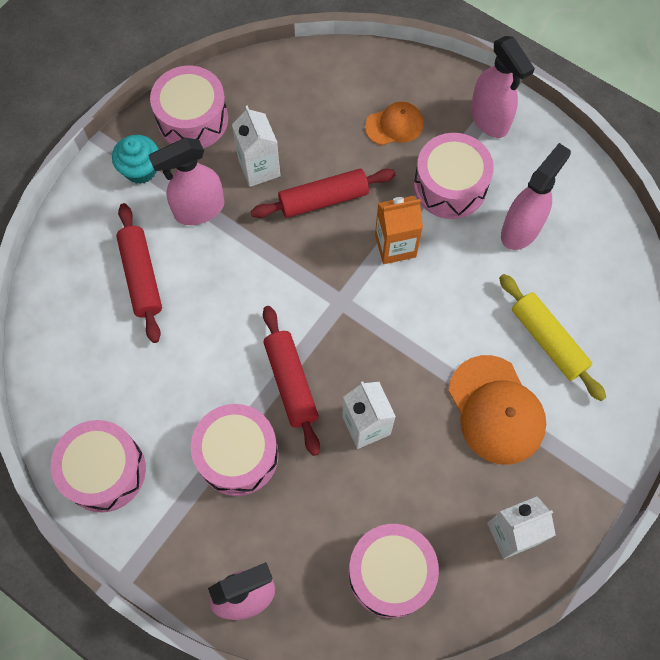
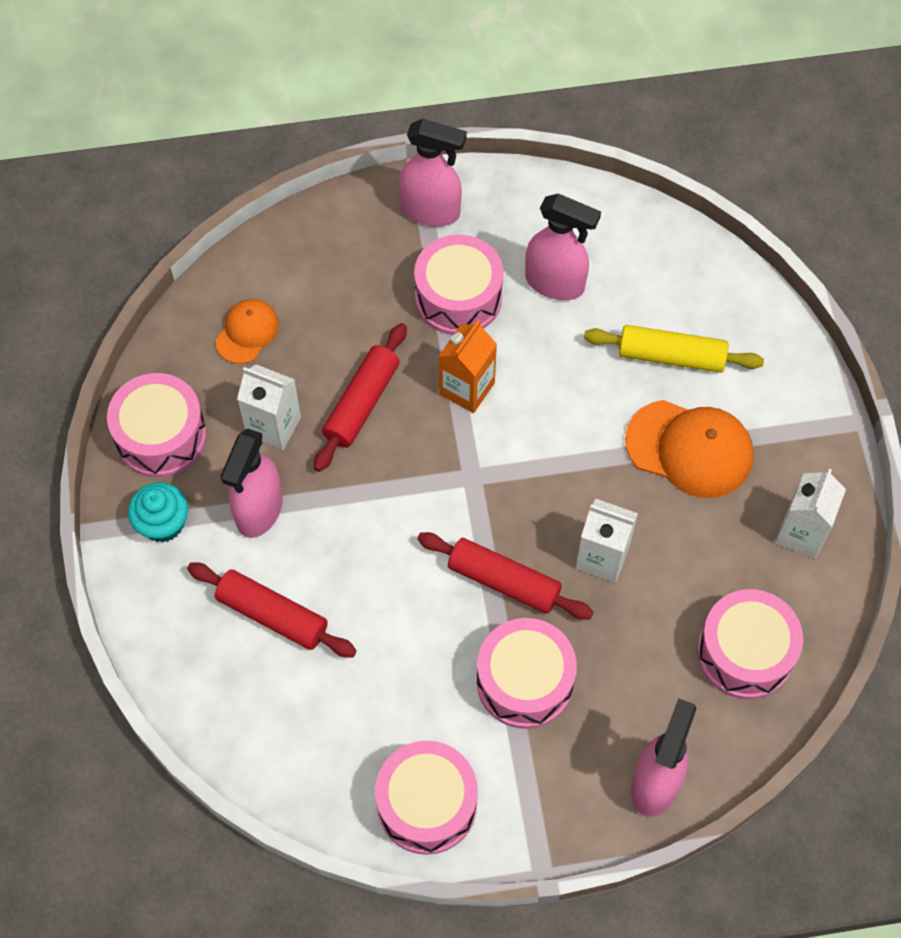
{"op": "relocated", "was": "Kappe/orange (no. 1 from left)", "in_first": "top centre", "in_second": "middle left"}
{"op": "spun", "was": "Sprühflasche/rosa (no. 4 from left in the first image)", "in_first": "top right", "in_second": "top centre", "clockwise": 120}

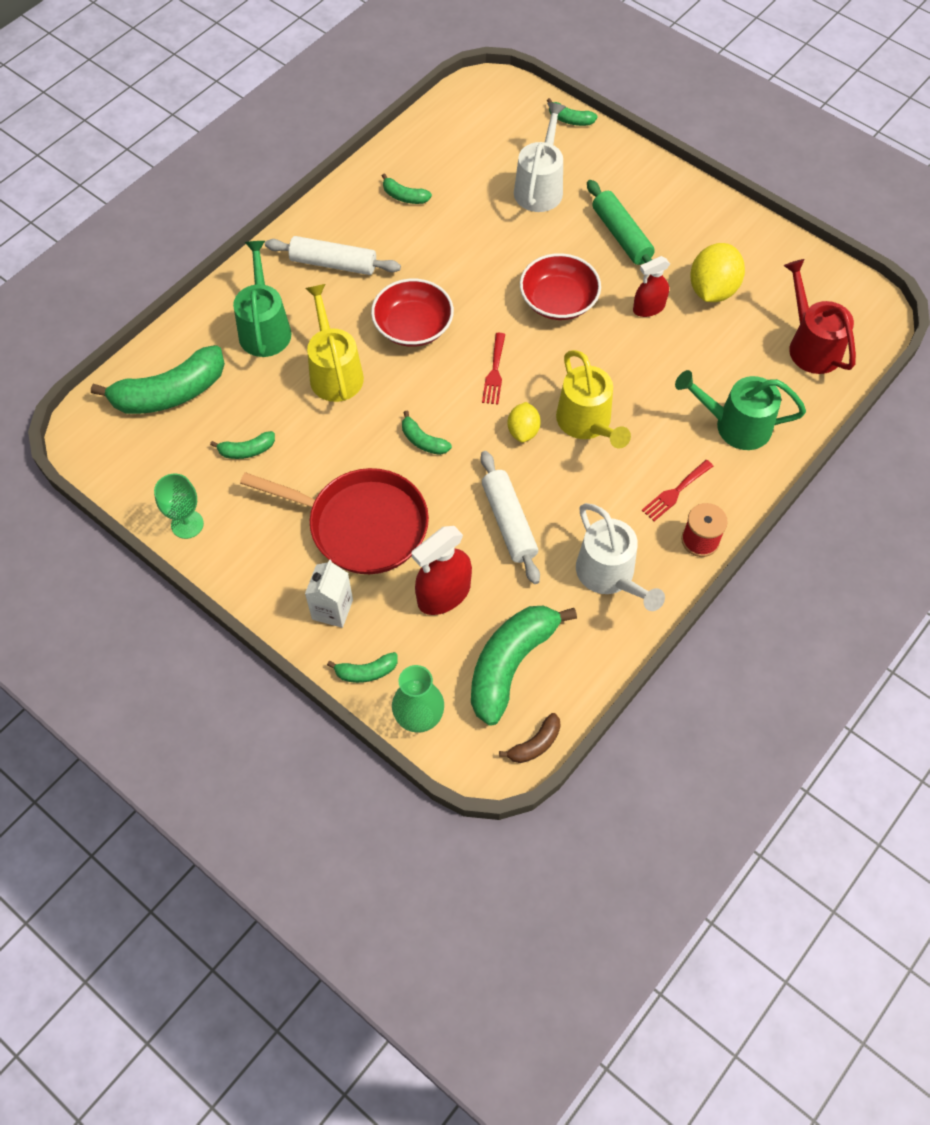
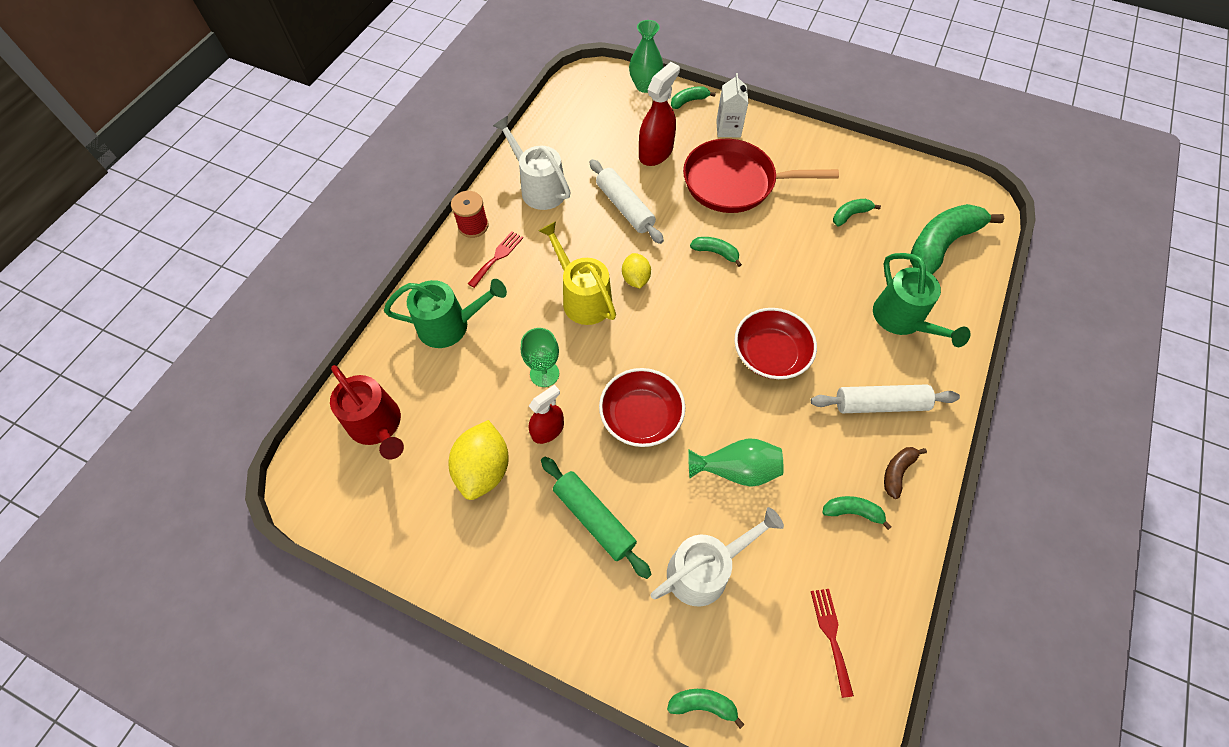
{"op": "relocated", "was": "Kelch/grün", "in_first": "middle left", "in_second": "centre"}
{"op": "missing", "was": "Gießkanne/gelb (no. 1 from left)", "in_first": "top centre"}
{"op": "missing", "was": "Banane/grün (no. 6 from left)", "in_first": "centre"}
{"op": "relocated", "was": "Gabel/rot (no. 1 from left in the first image)", "now": "Gabel/rot (no. 2 from left)", "in_first": "top centre", "in_second": "bottom right"}
{"op": "relocated", "was": "Banane/braun", "in_first": "centre", "in_second": "middle right"}
{"op": "spun", "was": "Gießkanne/weiß (no. 1 from left in the first image)", "in_first": "top centre", "in_second": "bottom centre", "clockwise": -120}
{"op": "appeared", "now": "Vase/grün (no. 2 from left)", "in_second": "centre"}

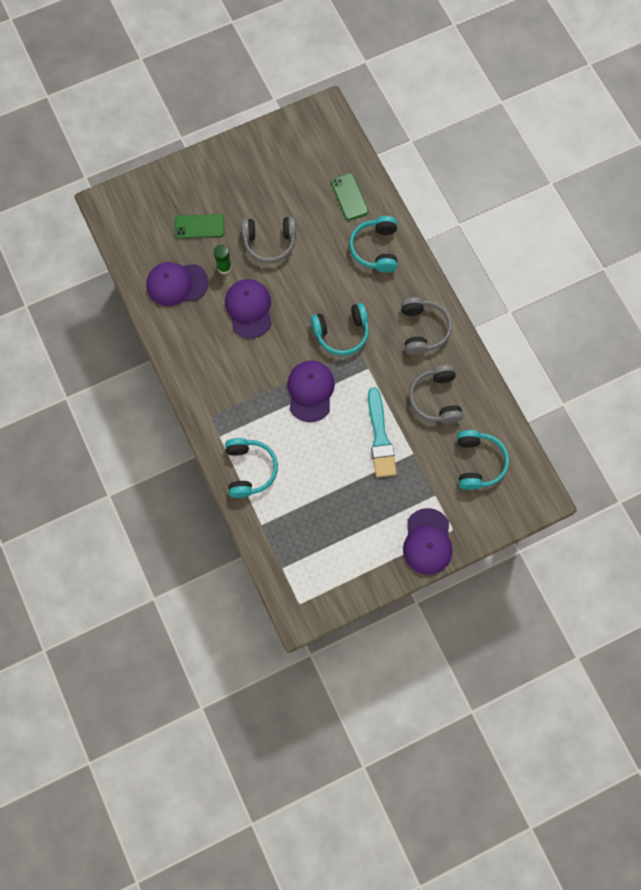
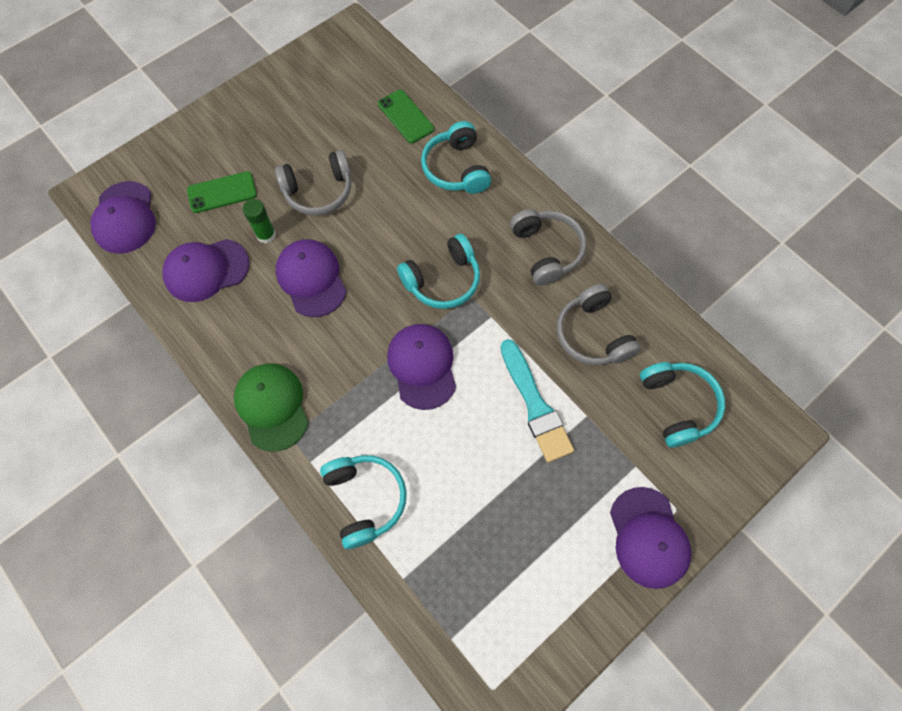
{"op": "appeared", "now": "Kappe/lila (no. 1 from left)", "in_second": "top left"}
{"op": "appeared", "now": "Kappe/grün", "in_second": "middle left"}

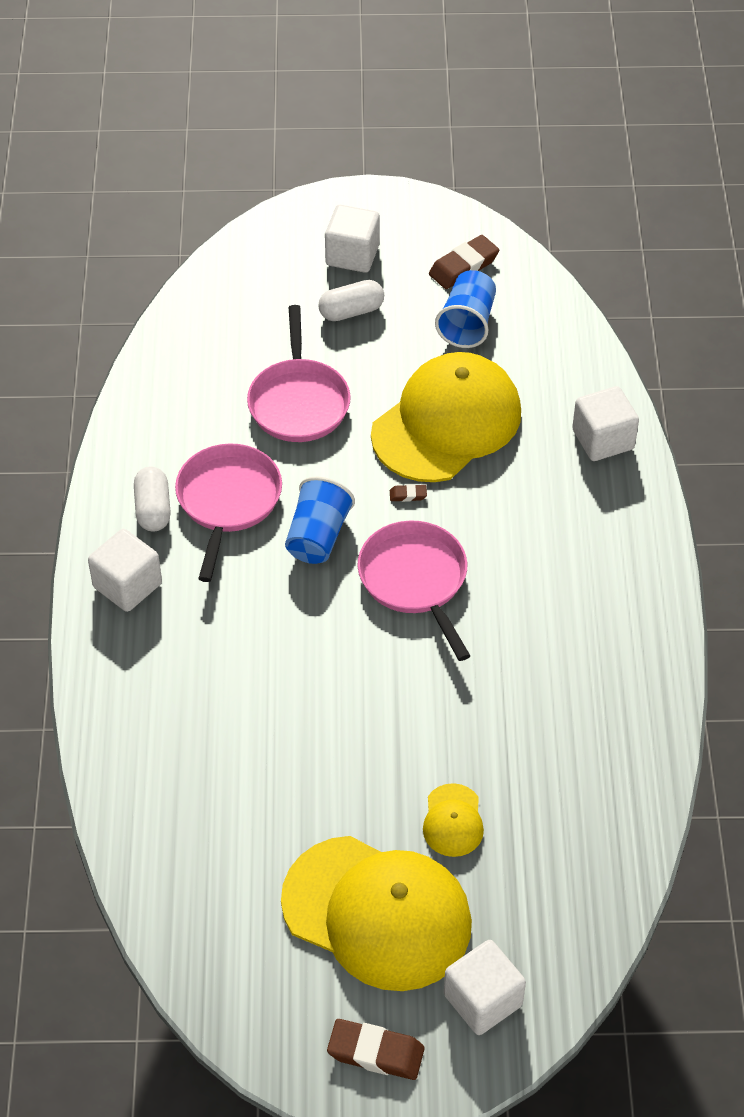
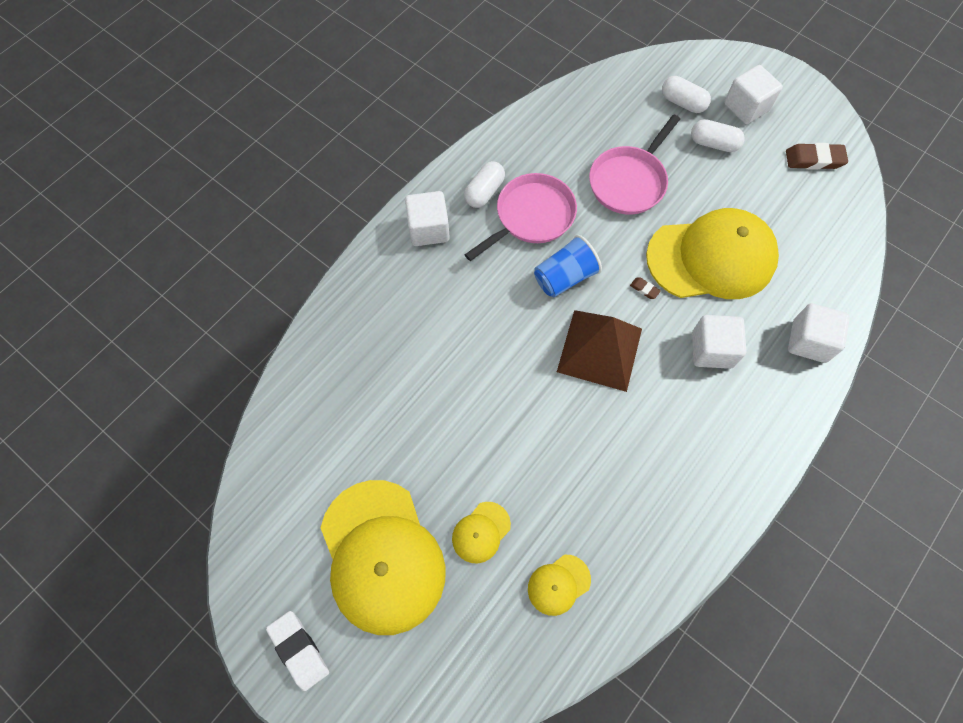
{"op": "colour", "was": "Radiergummi/braun (no. 1 from left)", "now": "Radiergummi/weiß", "in_first": "bottom centre", "in_second": "bottom left"}
{"op": "exchanged", "was": "Pfanne/rosa (no. 3 from left)", "now": "Pyramide/braun", "in_first": "centre", "in_second": "centre"}
{"op": "missing", "was": "Becher/blau (no. 2 from left)", "in_first": "top centre"}
{"op": "relocated", "was": "Kubus/weiß (no. 3 from left in the first image)", "now": "Kubus/weiß (no. 2 from left)", "in_first": "bottom centre", "in_second": "middle right"}
{"op": "appeared", "now": "Kappe/gelb (no. 3 from left)", "in_second": "bottom centre"}
{"op": "appeared", "now": "Kapsel/weiß (no. 2 from left)", "in_second": "top right"}

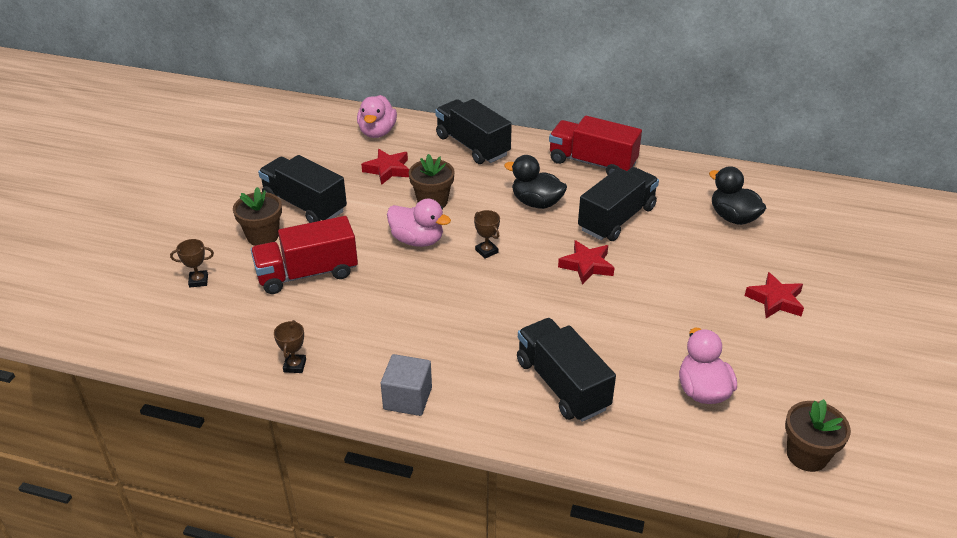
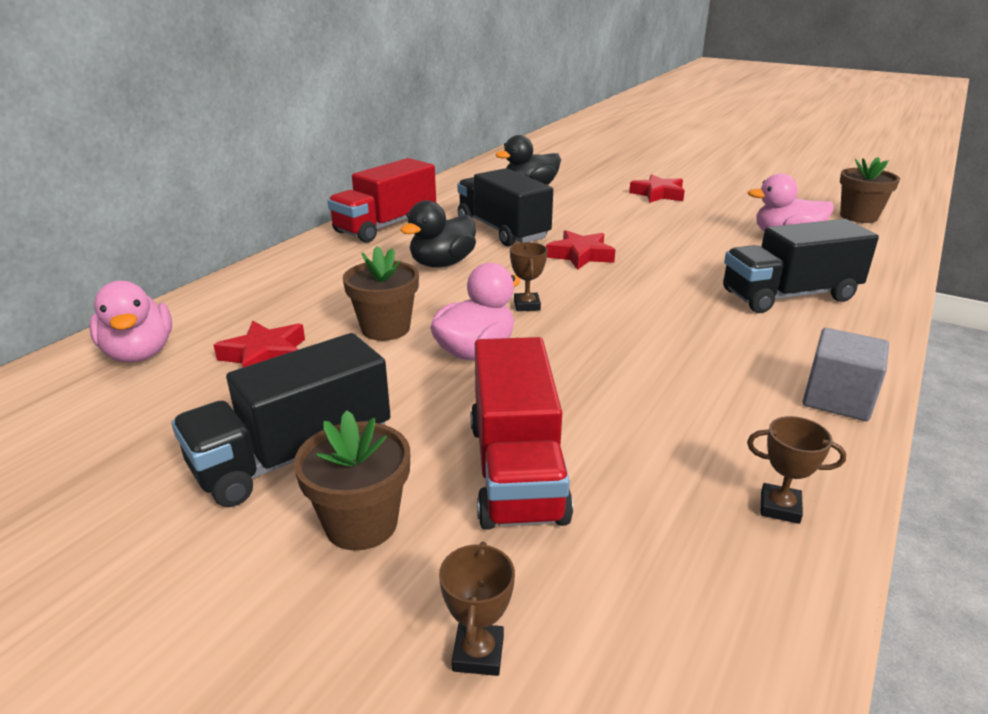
{"op": "spun", "was": "Ente/rosa (no. 1 from left)", "in_first": "top centre", "in_second": "middle left", "clockwise": 45}
{"op": "missing", "was": "Lastwagen/schwarz (no. 2 from left)", "in_first": "top centre"}
{"op": "spun", "was": "Pokal/braun (no. 3 from left in the first image)", "in_first": "centre", "in_second": "centre", "clockwise": -75}

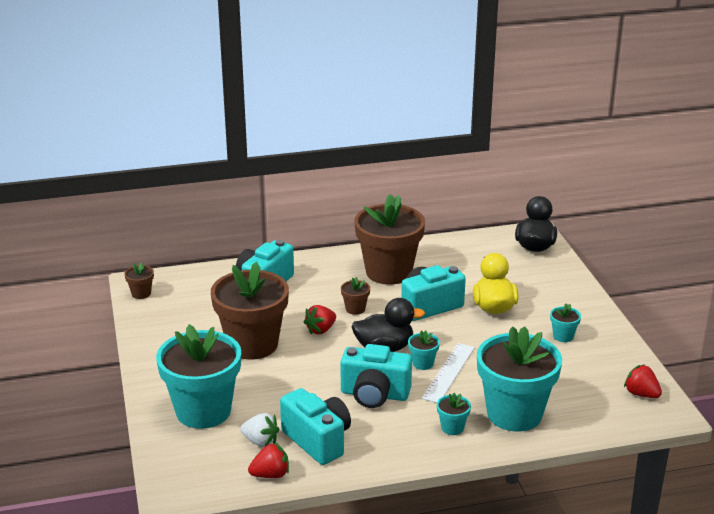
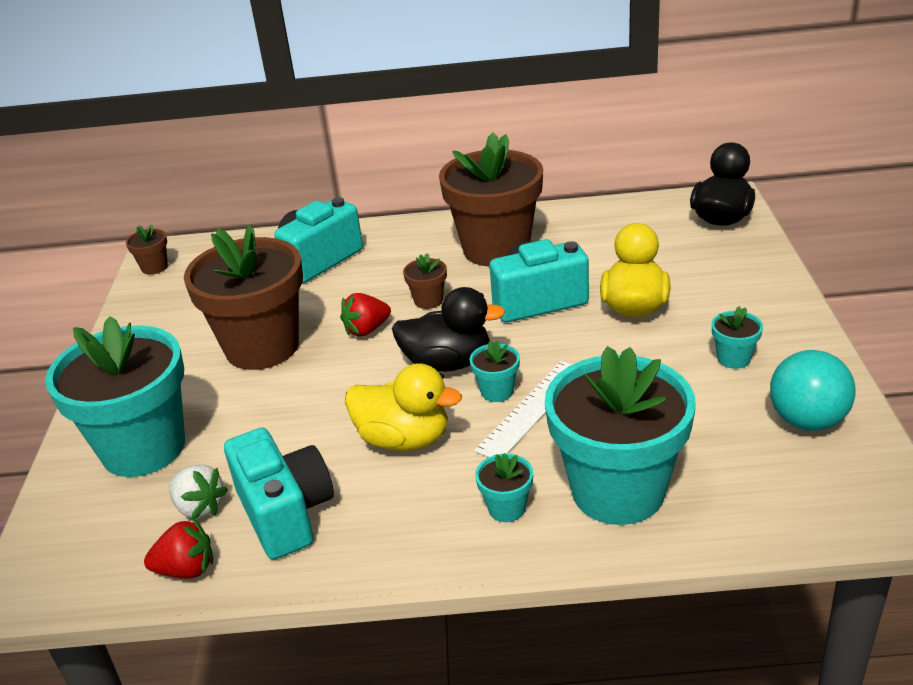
{"op": "exchanged", "was": "Kamera/türkis (no. 3 from left)", "now": "Ente/gelb (no. 1 from left)", "in_first": "bottom centre", "in_second": "centre"}
{"op": "missing", "was": "Erdbeere/rot (no. 3 from left)", "in_first": "bottom right"}
{"op": "appeared", "now": "Ball/türkis", "in_second": "middle right"}

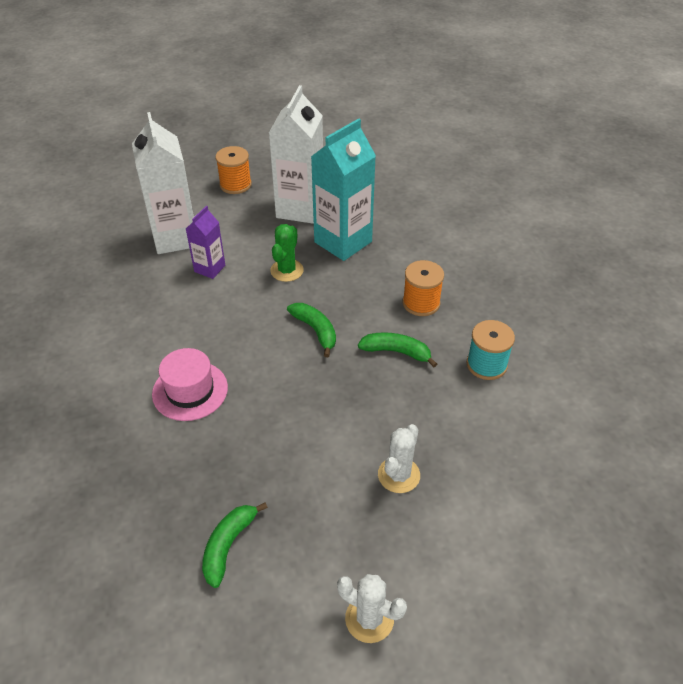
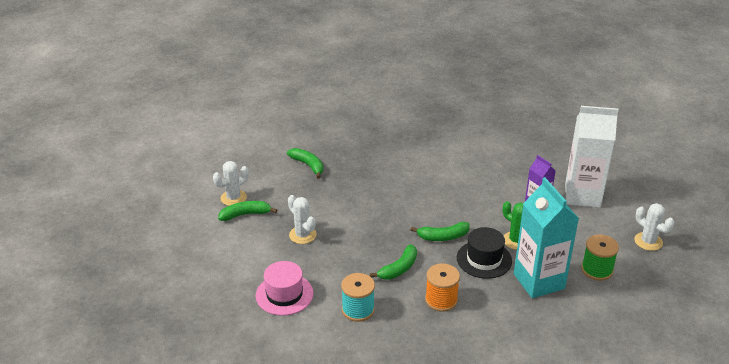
{"op": "relocated", "was": "Hut/rosa", "in_first": "middle left", "in_second": "bottom centre"}
{"op": "exchanged", "was": "Garnrolle/orange (no. 1 from left)", "now": "Kaktus/weiß (no. 3 from left)", "in_first": "top centre", "in_second": "middle right"}
{"op": "exchanged", "was": "Getränkekarton/weiß (no. 2 from left)", "now": "Garnrolle/grün", "in_first": "top centre", "in_second": "bottom right"}
{"op": "appeared", "now": "Banane/grün (no. 1 from left)", "in_second": "centre"}
{"op": "appeared", "now": "Hut/schwarz", "in_second": "bottom centre"}

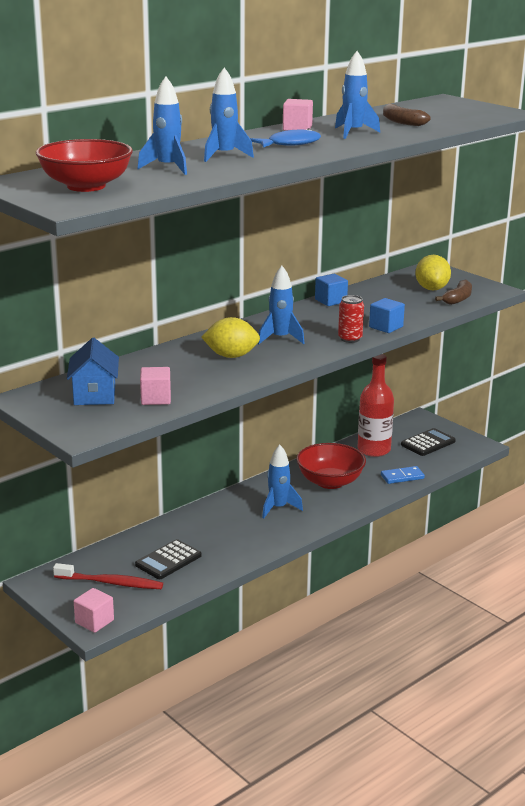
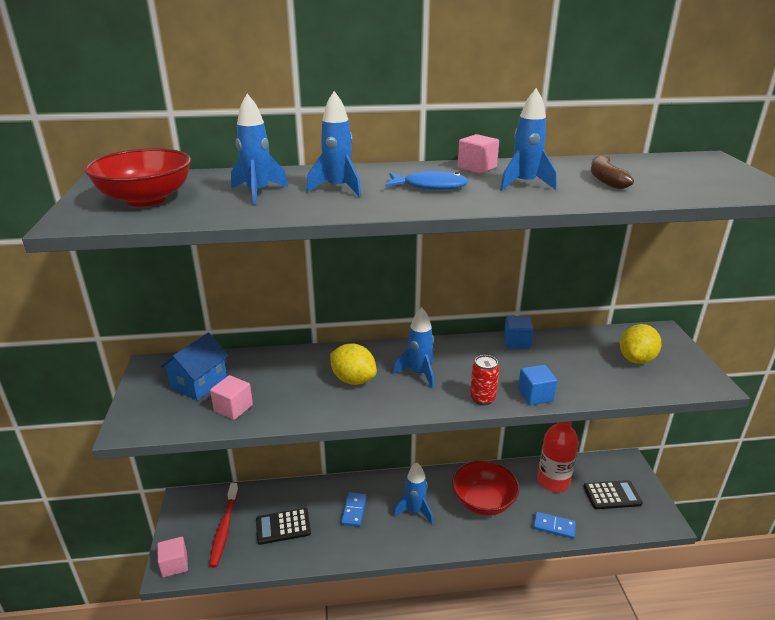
{"op": "spun", "was": "Zahnbürste/rot", "in_first": "bottom left", "in_second": "bottom left", "clockwise": 45}
{"op": "missing", "was": "Banane/braun (no. 2 from left)", "in_first": "middle right"}
{"op": "appeared", "now": "Dominostein/blau (no. 1 from left)", "in_second": "bottom centre"}

